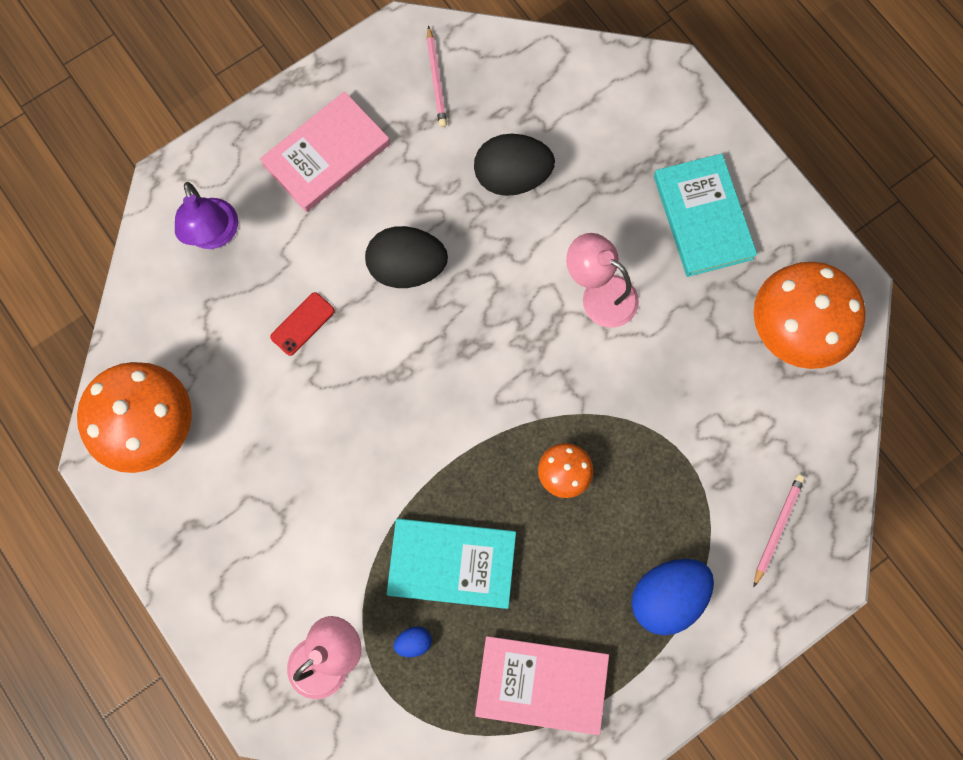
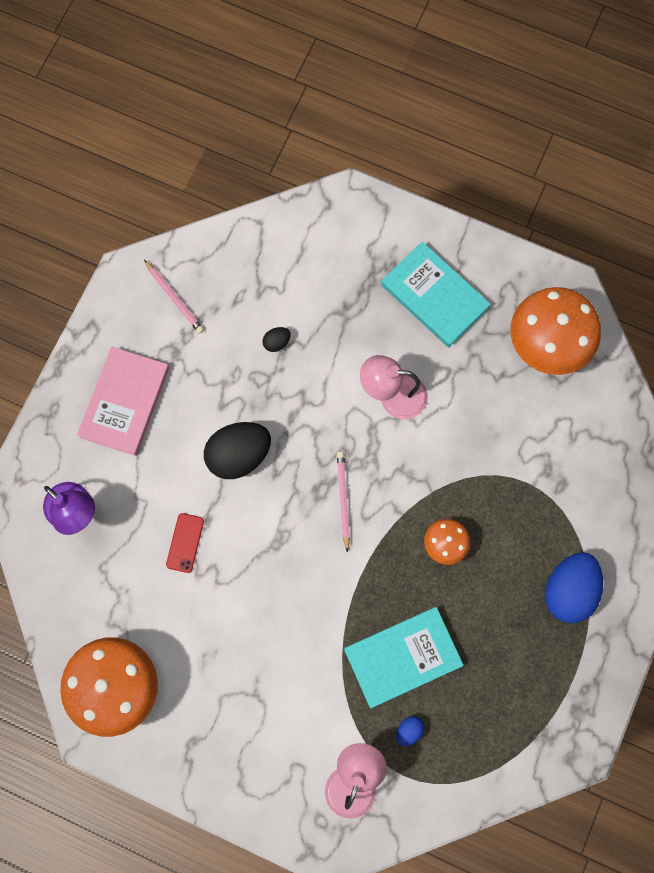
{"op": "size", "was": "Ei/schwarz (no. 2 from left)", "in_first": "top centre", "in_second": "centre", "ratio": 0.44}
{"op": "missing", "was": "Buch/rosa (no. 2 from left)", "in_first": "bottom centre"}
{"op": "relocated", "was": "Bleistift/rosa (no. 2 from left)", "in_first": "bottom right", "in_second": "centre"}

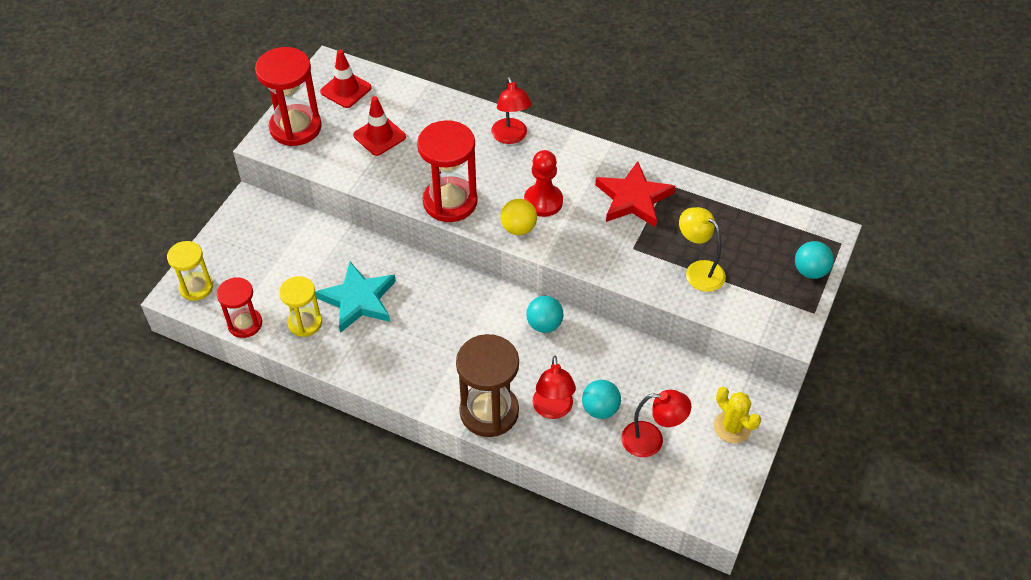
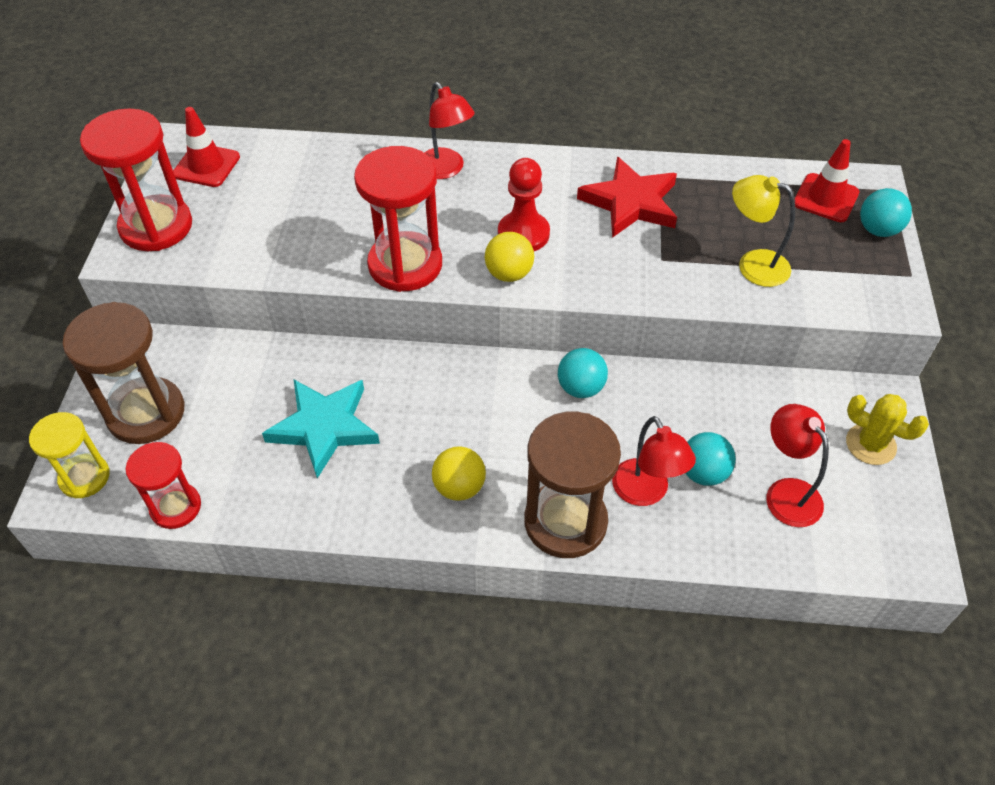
{"op": "missing", "was": "Sanduhr/gelb (no. 2 from left)", "in_first": "middle left"}
{"op": "relocated", "was": "Leitkegel/rot (no. 2 from left)", "in_first": "top centre", "in_second": "top right"}
{"op": "spun", "was": "Lampe/rot (no. 3 from left)", "in_first": "bottom centre", "in_second": "middle right", "clockwise": -105}
{"op": "appeared", "now": "Sanduhr/braun (no. 1 from left)", "in_second": "middle left"}
{"op": "appeared", "now": "Ball/gelb (no. 1 from left)", "in_second": "centre"}

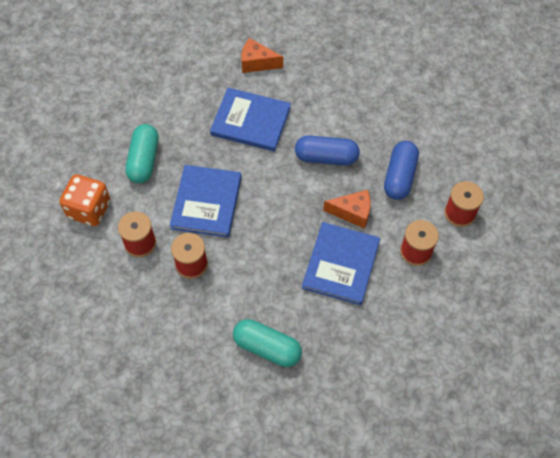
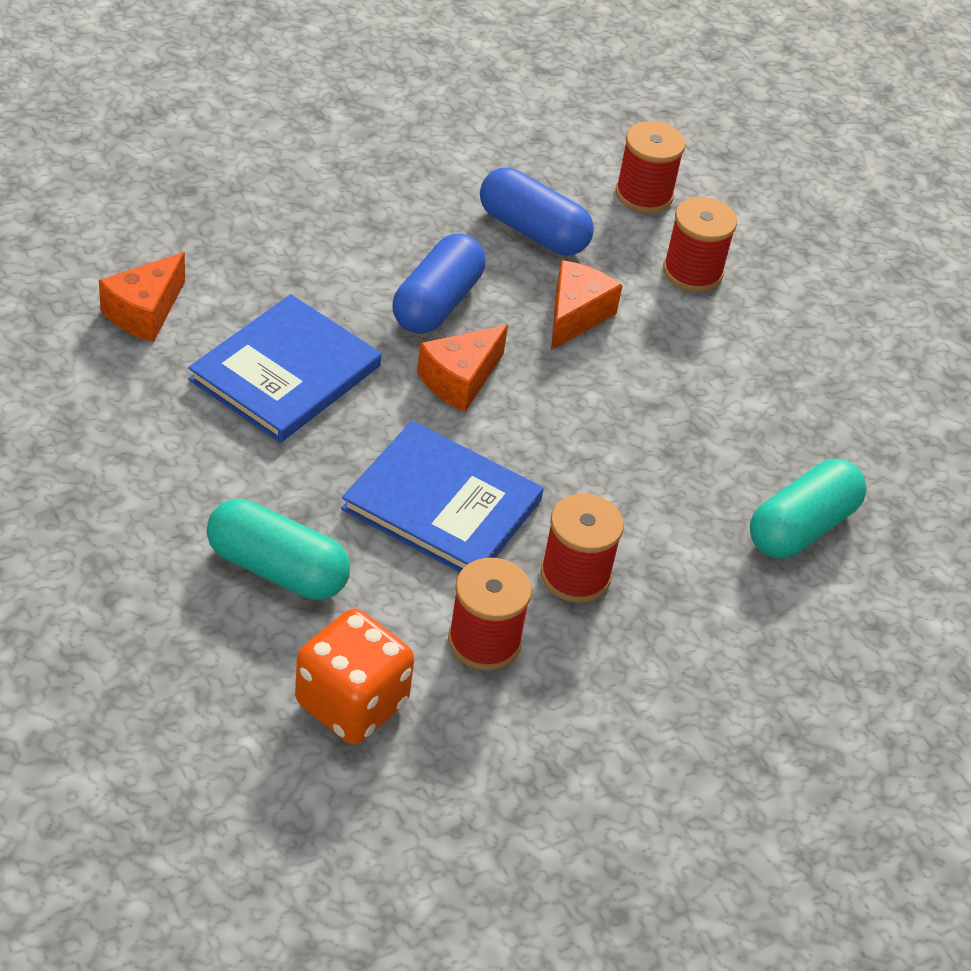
{"op": "missing", "was": "Buch/blau (no. 3 from left)", "in_first": "centre"}
{"op": "appeared", "now": "Käse/orange (no. 2 from left)", "in_second": "centre"}

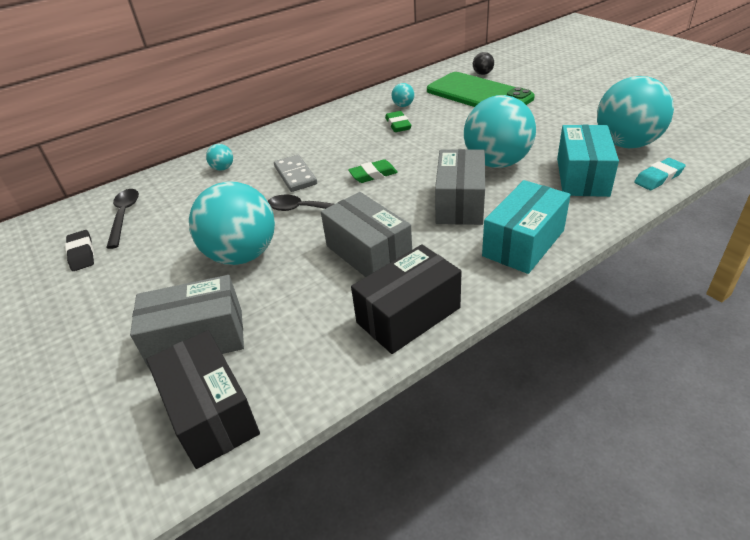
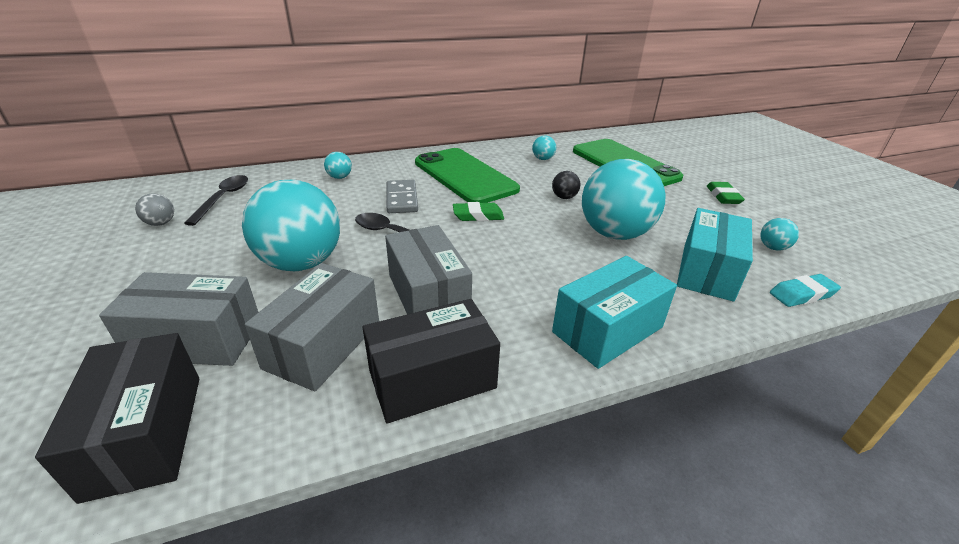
{"op": "exchanged", "was": "Radiergummi/schwarz", "now": "Ball/grau", "in_first": "middle left", "in_second": "middle left"}
{"op": "relocated", "was": "Radiergummi/grün (no. 2 from left)", "in_first": "top centre", "in_second": "middle right"}
{"op": "relocated", "was": "Schachtel/grau (no. 3 from left in the first image)", "now": "Schachtel/grau (no. 2 from left)", "in_first": "centre", "in_second": "middle left"}
{"op": "relocated", "was": "Ball/schwarz", "in_first": "top centre", "in_second": "centre"}
{"op": "size", "was": "Ball/türkis (no. 5 from left)", "in_first": "top right", "in_second": "middle right", "ratio": 0.41}
{"op": "appeared", "now": "Handy/grün (no. 1 from left)", "in_second": "top centre"}

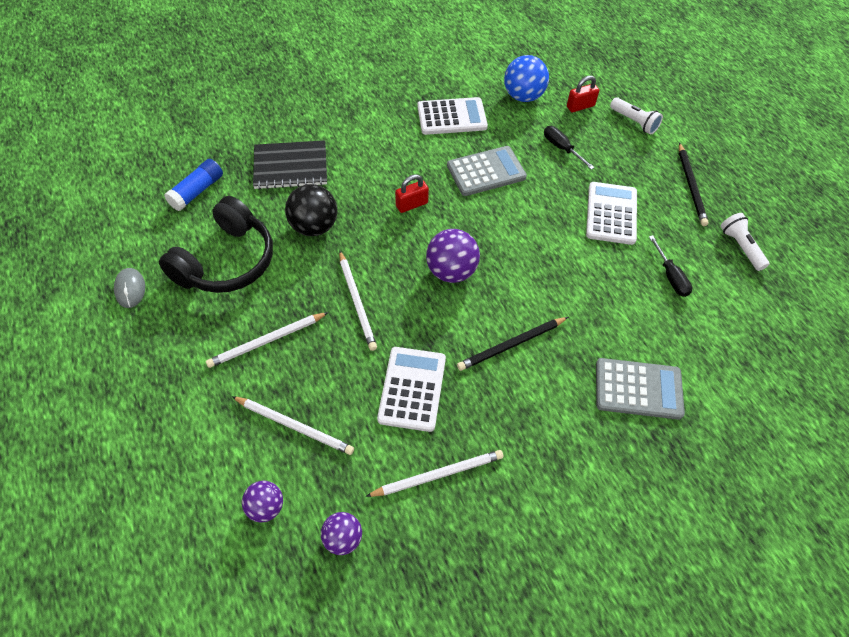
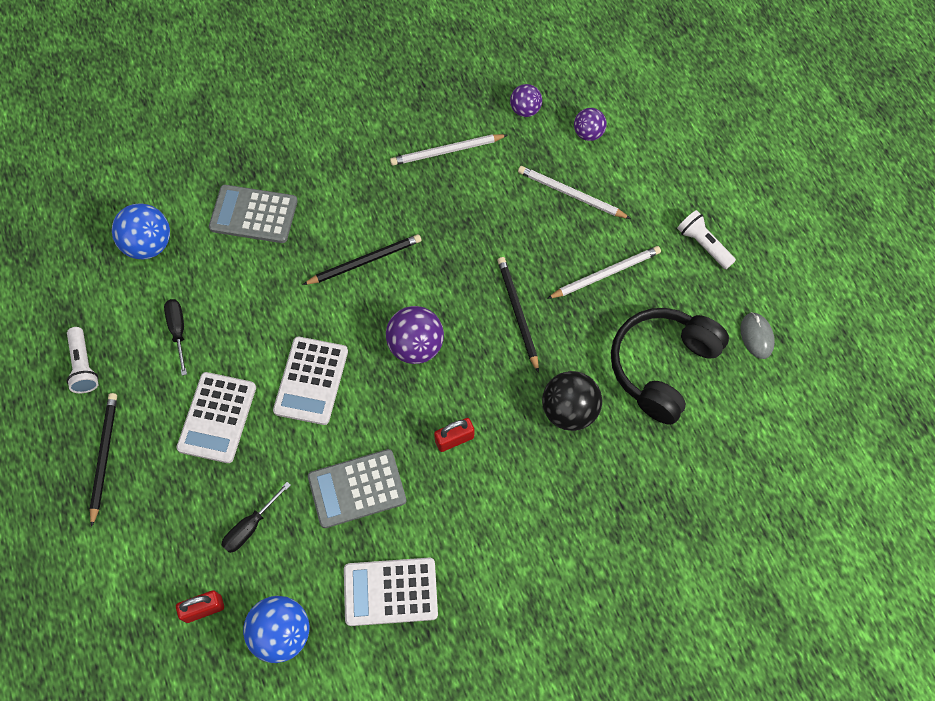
{"op": "missing", "was": "Klebestift/blau", "in_first": "top left"}
{"op": "missing", "was": "Notizbuch/schwarz", "in_first": "top centre"}
{"op": "colour", "was": "Bleistift/weiß (no. 3 from left)", "now": "Bleistift/schwarz (no. 3 from left)", "in_first": "centre", "in_second": "centre"}
{"op": "relocated", "was": "Taschenrechner/weiß (no. 1 from left in the first image)", "now": "Taschenrechner/weiß (no. 2 from left)", "in_first": "centre", "in_second": "middle left"}
{"op": "spun", "was": "Schraubenzieher/schwarz (no. 1 from left in the first image)", "in_first": "top right", "in_second": "bottom left", "clockwise": 75}
{"op": "relocated", "was": "Taschenlampe/weiß (no. 1 from left in the first image)", "now": "Taschenlampe/weiß (no. 2 from left)", "in_first": "top right", "in_second": "middle right"}
{"op": "appeared", "now": "Ball/blau (no. 1 from left)", "in_second": "top left"}

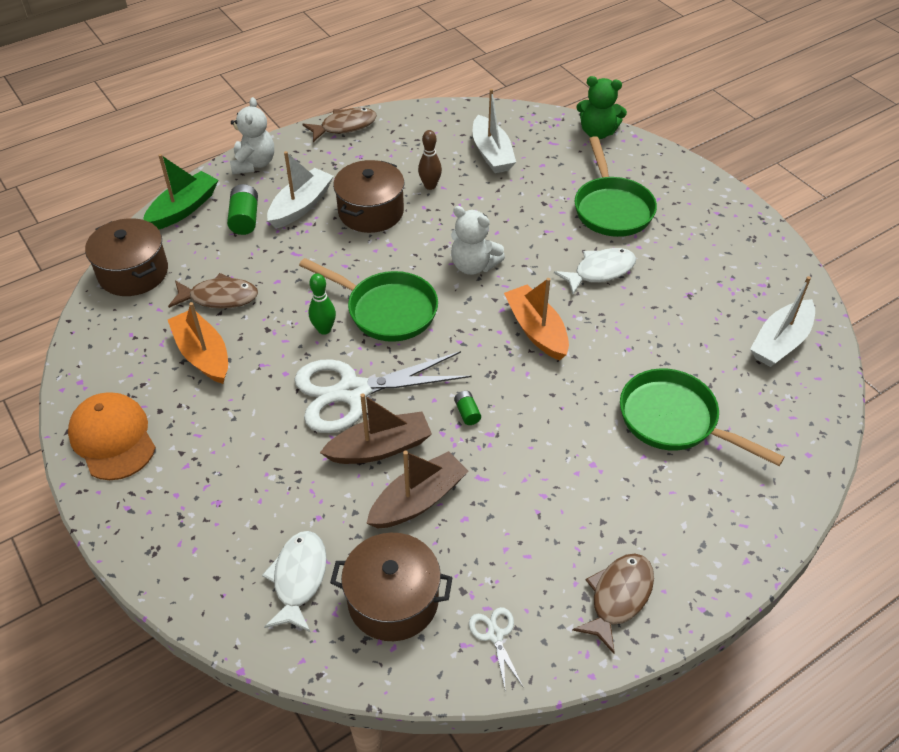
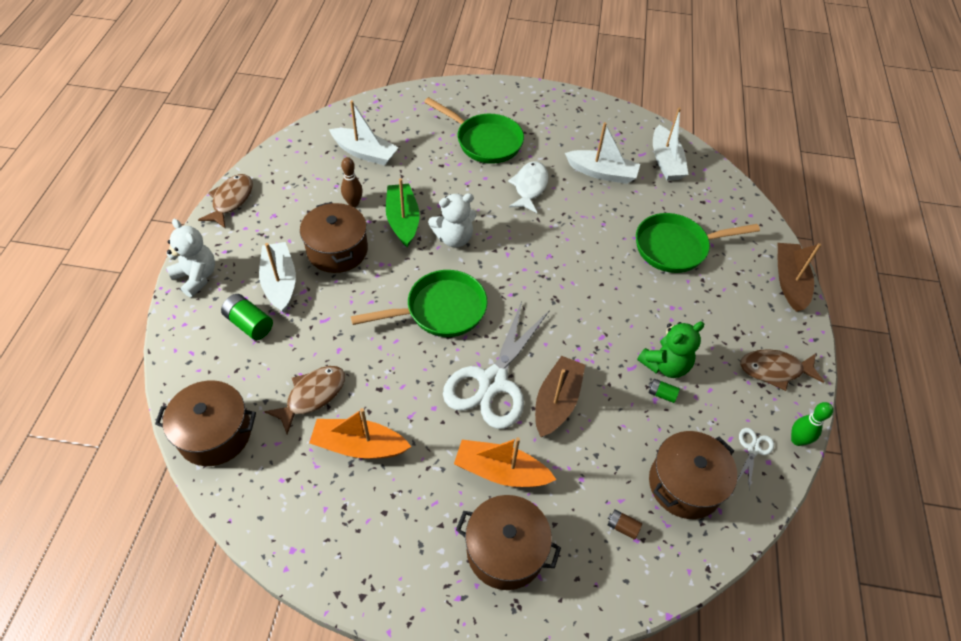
{"op": "missing", "was": "Kappe/orange", "in_first": "middle left"}
{"op": "relocated", "was": "Boot/grün", "in_first": "top left", "in_second": "top centre"}
{"op": "exchanged", "was": "Fisch/weiß (no. 1 from left)", "now": "Batterie/braun", "in_first": "bottom left", "in_second": "bottom centre"}
{"op": "relocated", "was": "Bowlingkegel/grün", "in_first": "centre", "in_second": "middle right"}
{"op": "relocated", "was": "Boot/braun (no. 2 from left)", "in_first": "centre", "in_second": "middle right"}
{"op": "relocated", "was": "Batterie/grün (no. 2 from left)", "in_first": "centre", "in_second": "middle right"}
{"op": "spun", "was": "Schere/weiß (no. 2 from left)", "in_first": "bottom centre", "in_second": "bottom right", "clockwise": 90}
{"op": "relocated", "was": "Boot/orange (no. 2 from left)", "in_first": "centre", "in_second": "bottom centre"}
{"op": "spun", "was": "Fisch/braun (no. 3 from left)", "in_first": "bottom right", "in_second": "middle right", "clockwise": -75}
{"op": "relocated", "was": "Teddybär/grün", "in_first": "top right", "in_second": "middle right"}
{"op": "appeared", "now": "Kochtopf/braun (no. 3 from left)", "in_second": "bottom centre"}
{"op": "appeared", "now": "Boot/weiß (no. 3 from left)", "in_second": "top centre"}

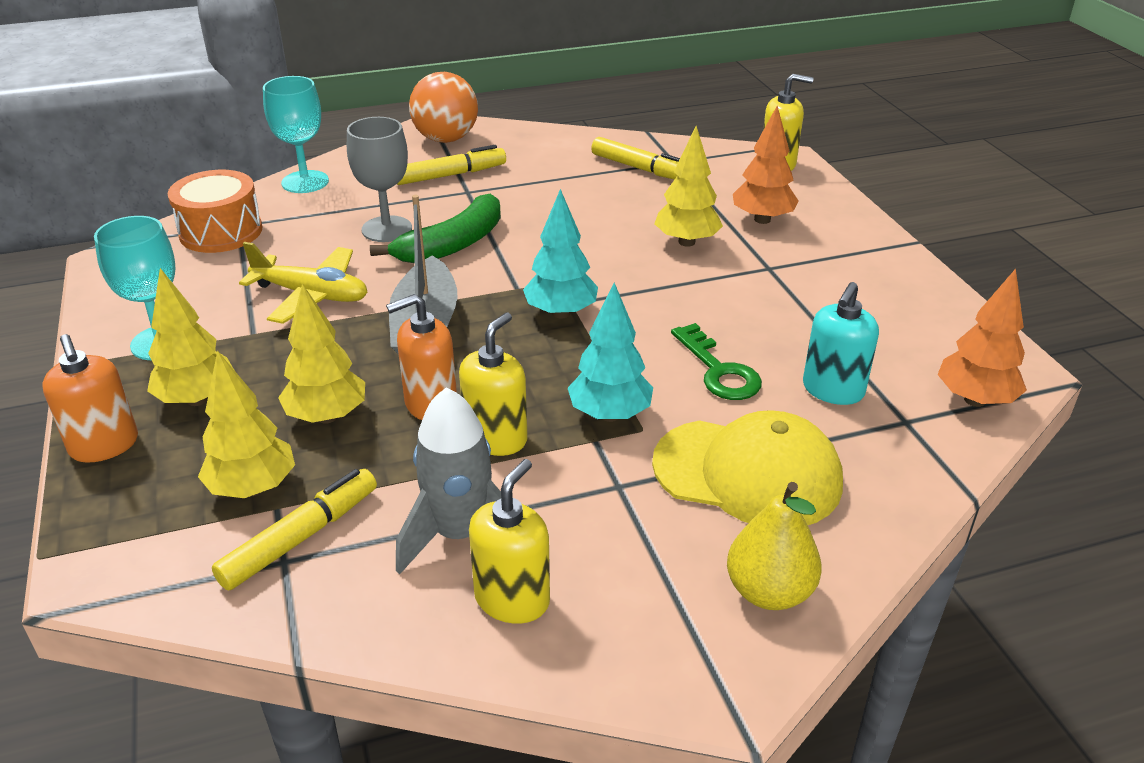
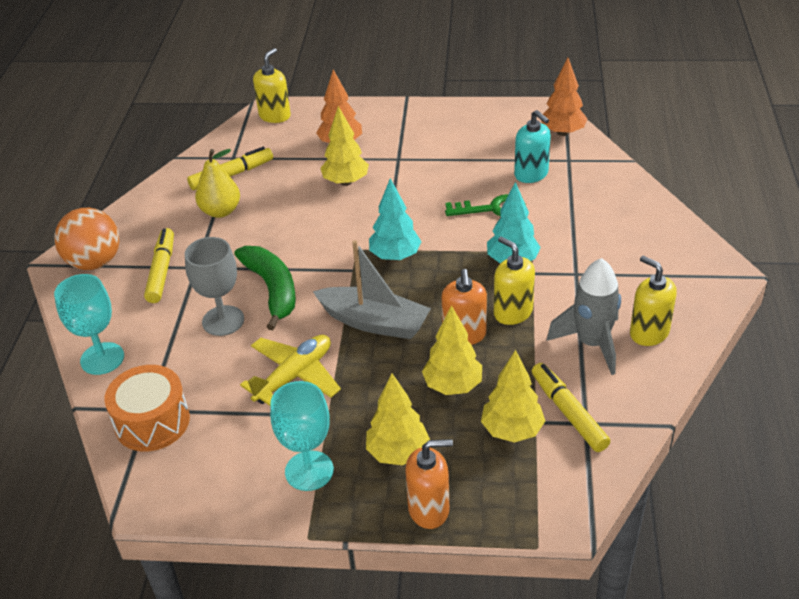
{"op": "missing", "was": "Kappe/gelb", "in_first": "centre"}
{"op": "relocated", "was": "Birne/gelb", "in_first": "bottom right", "in_second": "top left"}

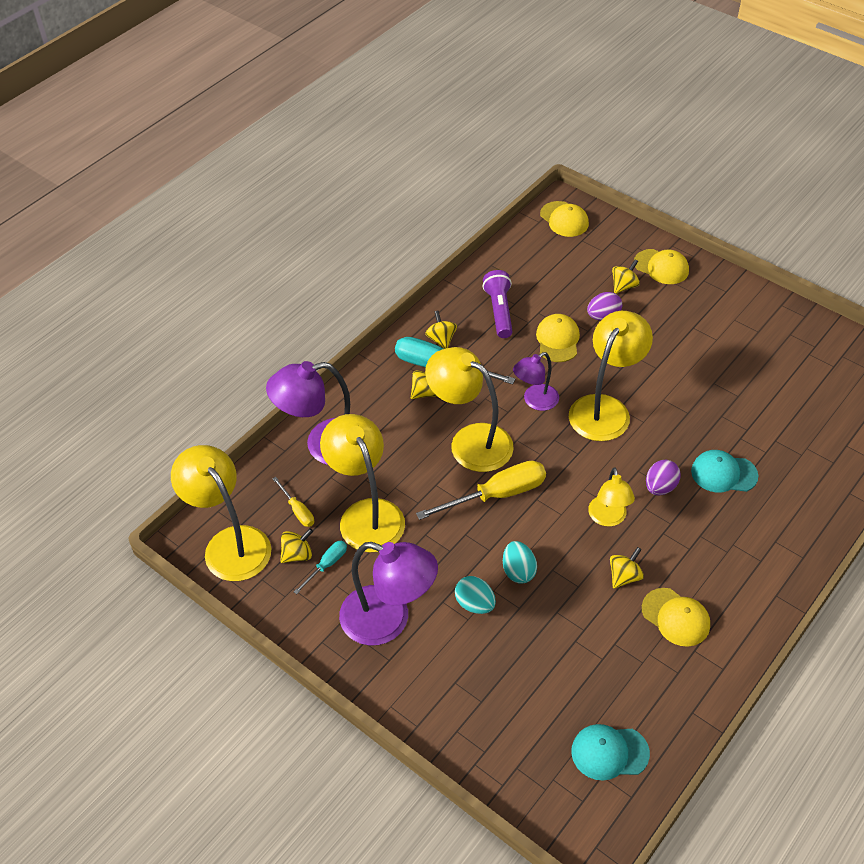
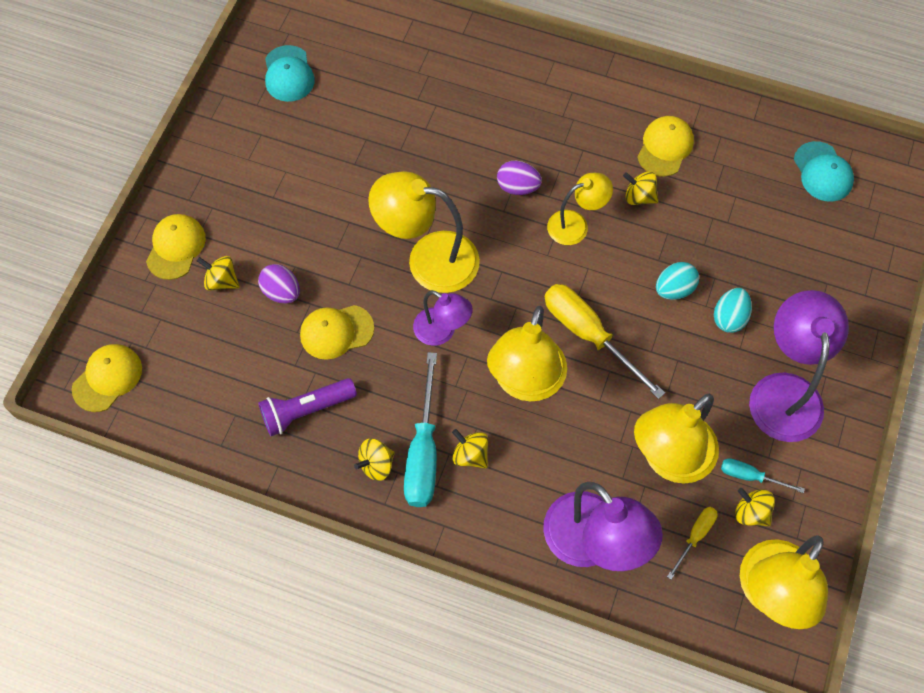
{"op": "relocated", "was": "Kappe/türkis (no. 2 from left in the first image)", "now": "Kappe/türkis (no. 1 from left)", "in_first": "middle right", "in_second": "top left"}

